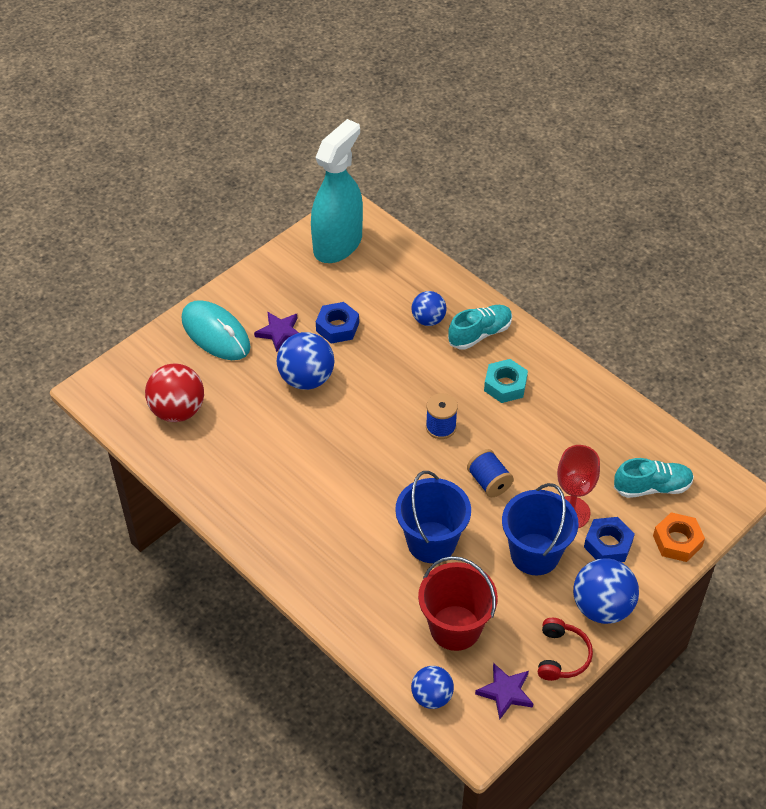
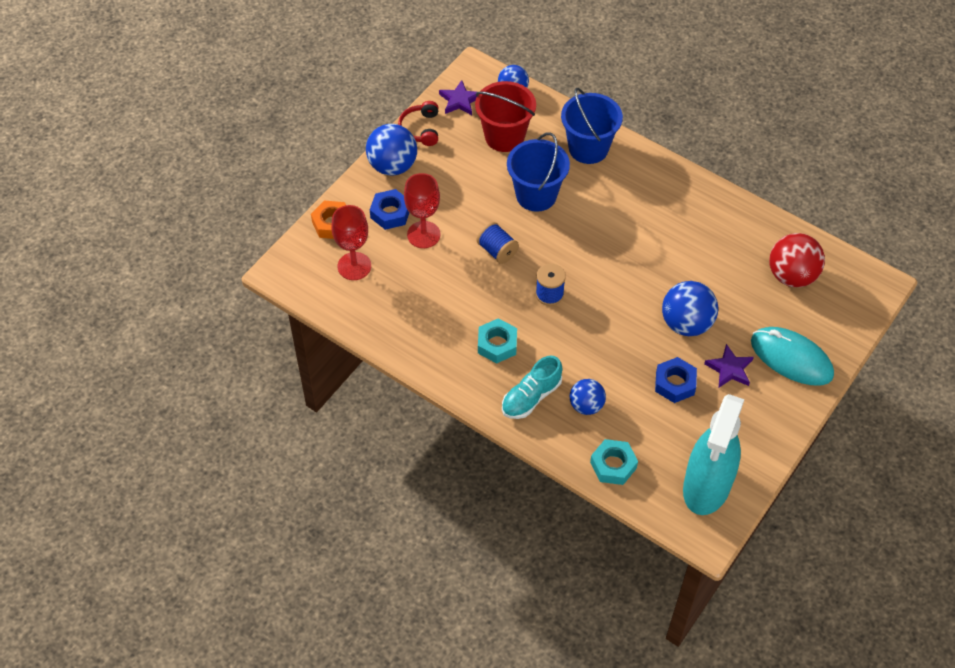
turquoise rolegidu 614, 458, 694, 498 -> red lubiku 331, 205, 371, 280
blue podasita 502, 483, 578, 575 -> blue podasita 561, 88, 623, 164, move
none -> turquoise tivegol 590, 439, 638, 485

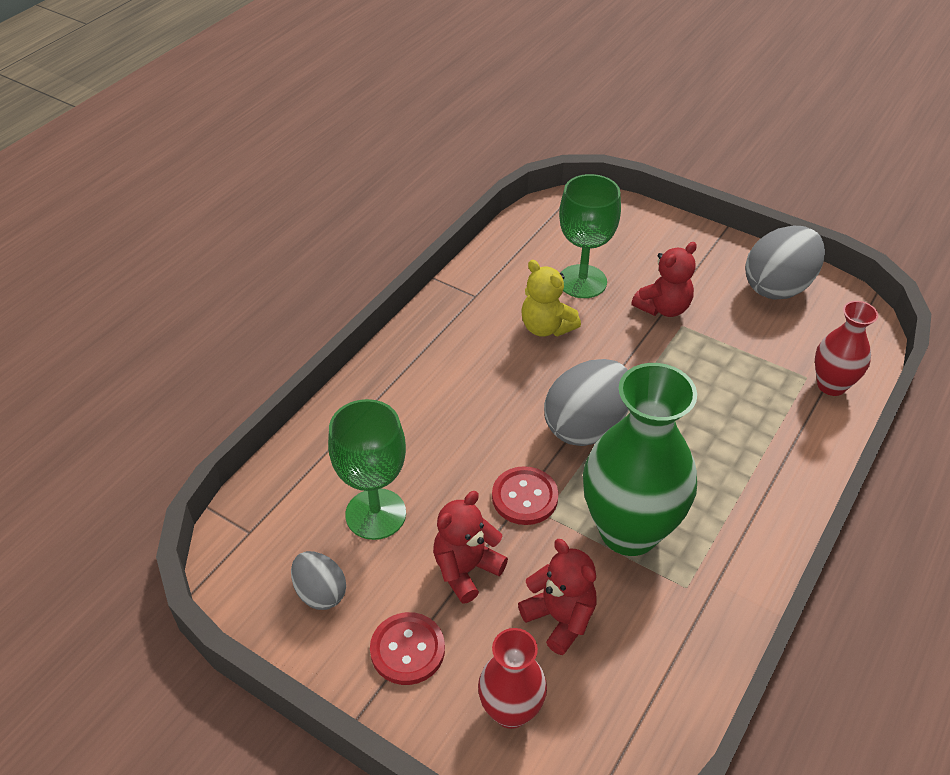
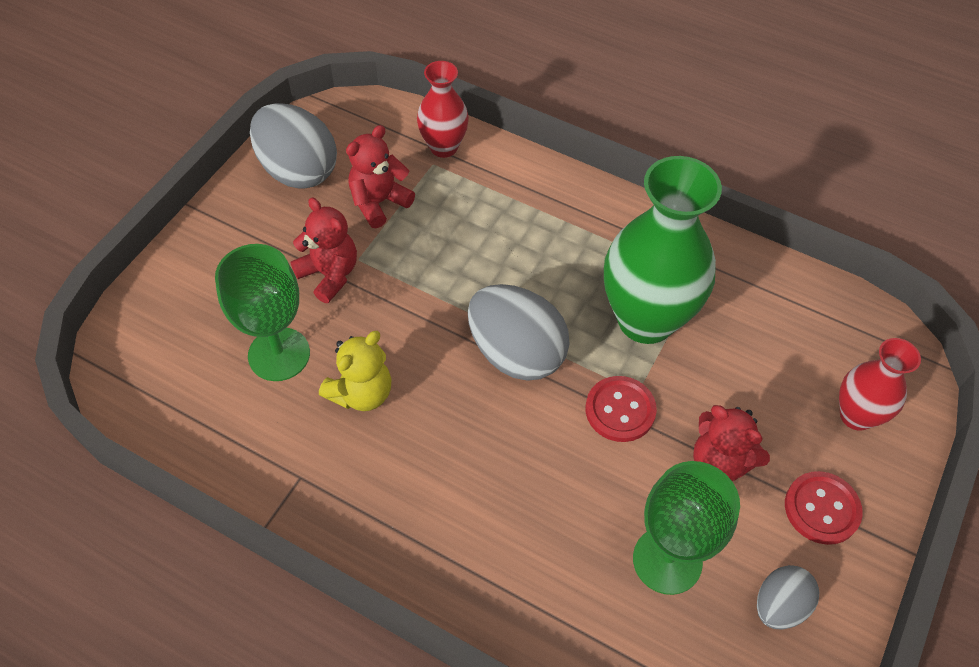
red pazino 518, 539, 597, 655 -> red pazino 346, 125, 415, 228, move

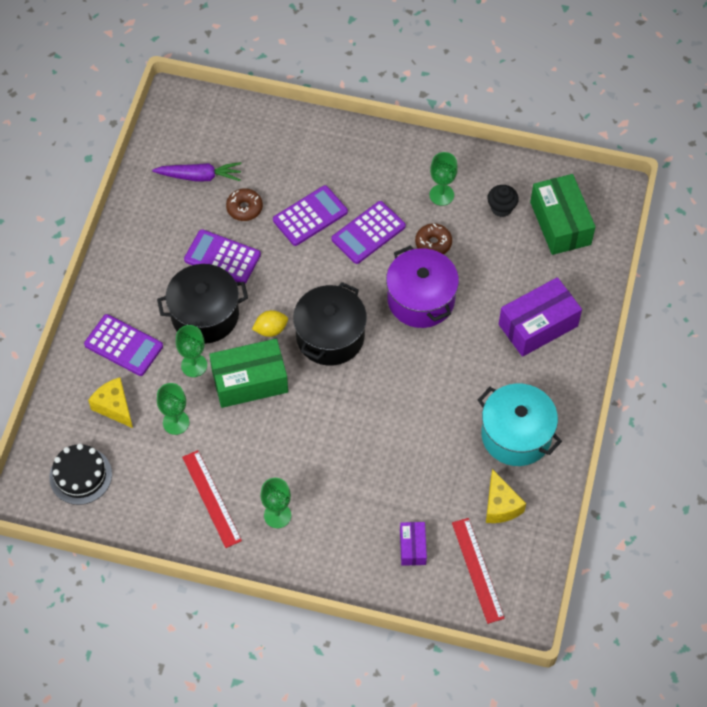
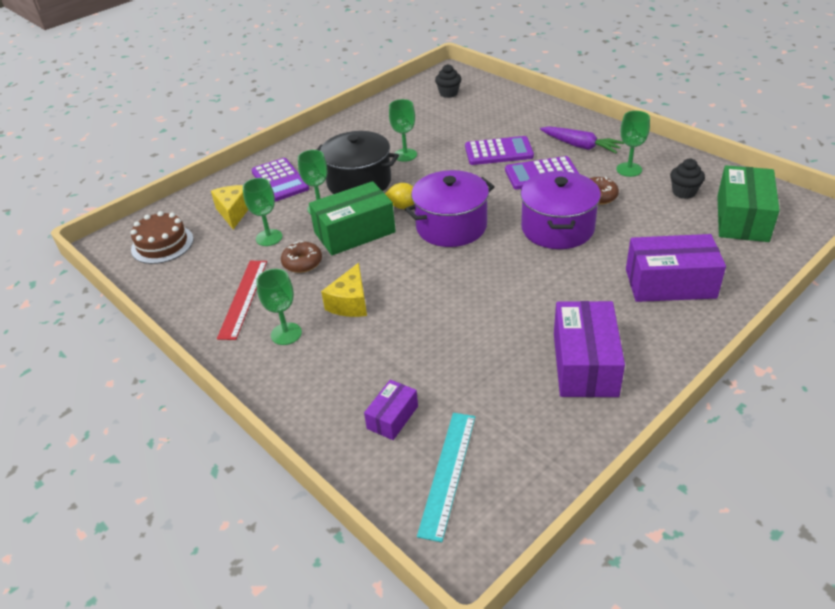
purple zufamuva 152, 162, 241, 181 -> purple zufamuva 540, 126, 624, 153, move
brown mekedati 226, 188, 263, 221 -> brown mekedati 281, 241, 322, 273, move
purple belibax 184, 229, 261, 283 -> green lubiku 389, 99, 417, 162
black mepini 293, 282, 367, 366 -> purple mepini 405, 170, 495, 247
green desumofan 209, 339, 288, 408 -> green desumofan 309, 181, 396, 255, 45 degrees counterclockwise
turquoise mepini 478, 383, 562, 466 -> purple desumofan 554, 301, 625, 397
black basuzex 49, 444, 112, 505 -> brown basuzex 131, 211, 194, 264
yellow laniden 486, 469, 526, 523 -> yellow laniden 321, 263, 367, 317, move
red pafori 452, 518, 505, 624 -> turquoise pafori 417, 413, 475, 542
none -> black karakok 435, 64, 461, 98

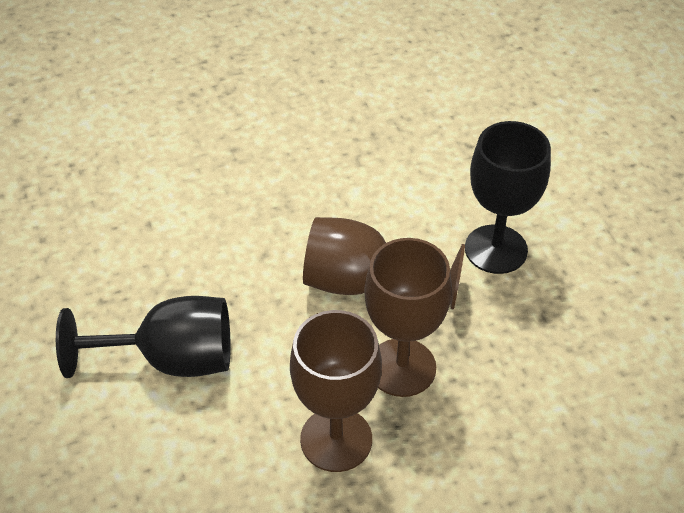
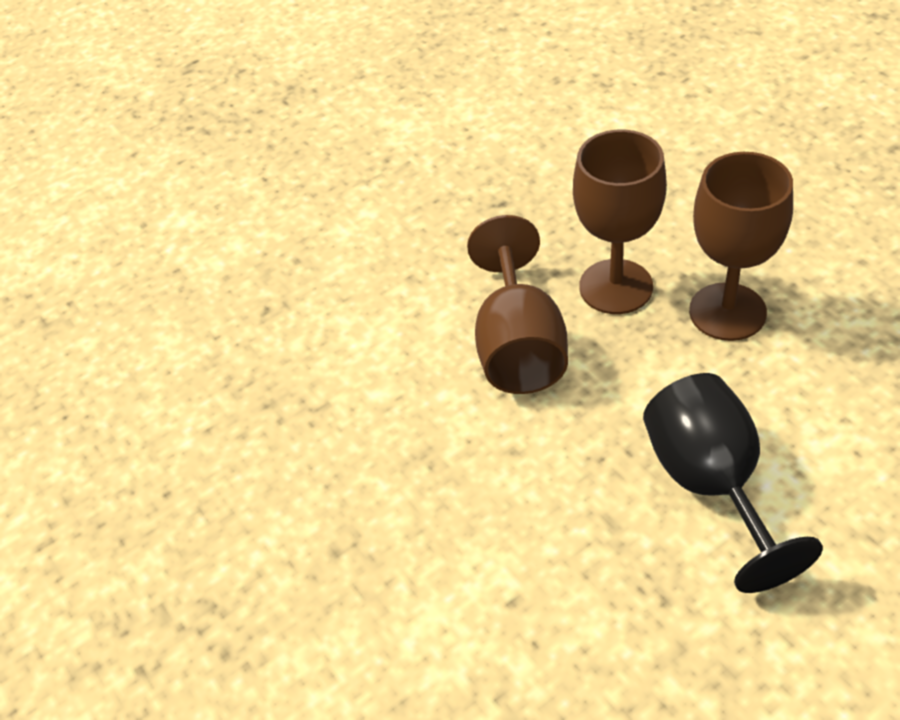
black lubiku 465, 121, 551, 274 -> none

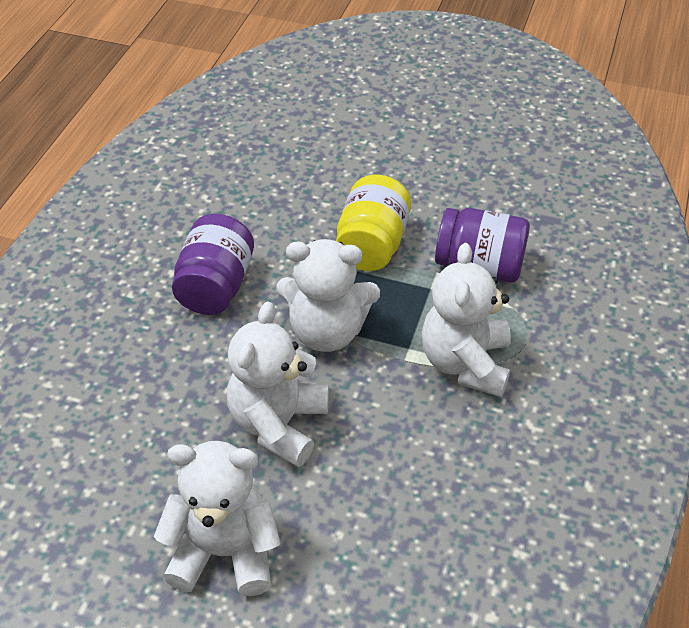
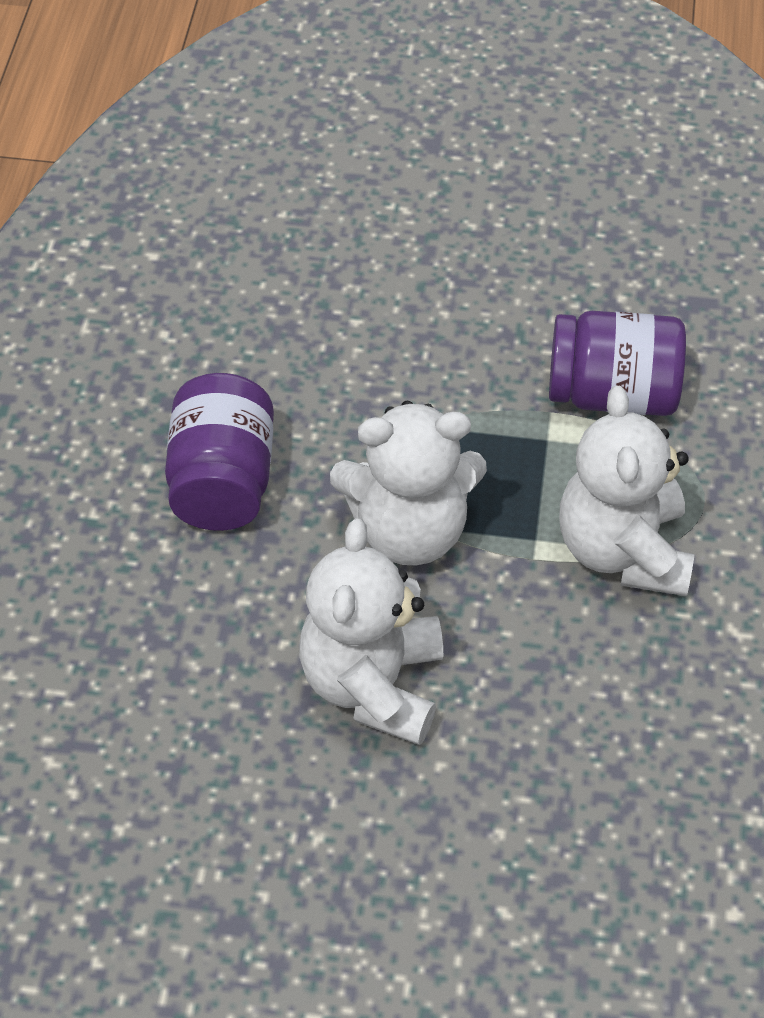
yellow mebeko 336, 175, 411, 271 -> none
white pazino 154, 441, 281, 596 -> none

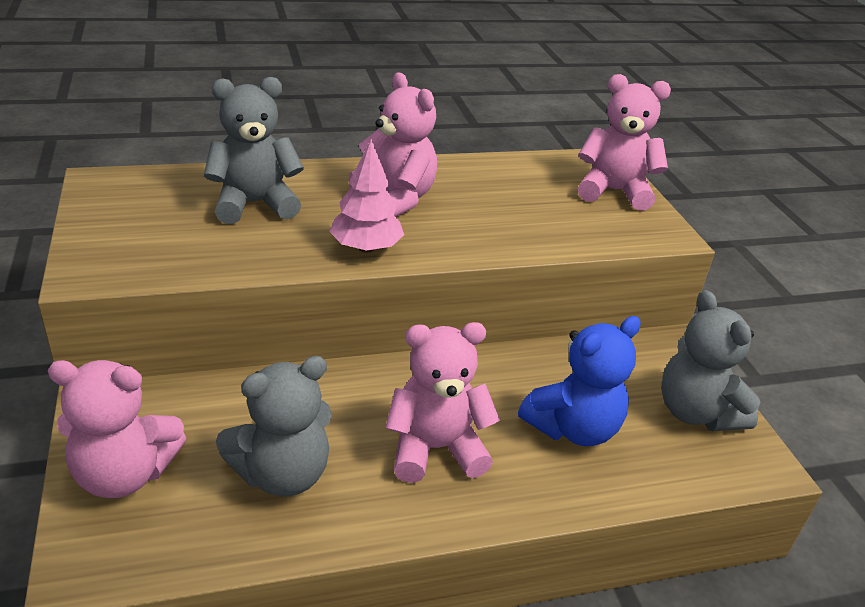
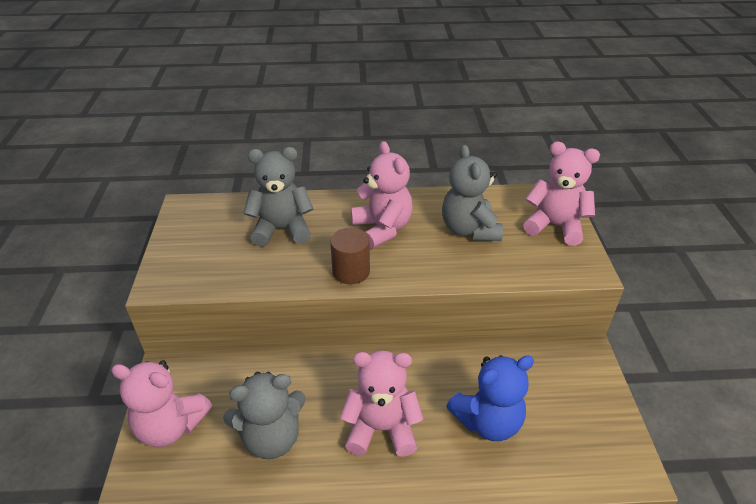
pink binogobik 329, 139, 404, 253 -> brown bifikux 330, 228, 370, 284
grey pazino 661, 290, 760, 431 -> grey pazino 442, 145, 503, 241, move

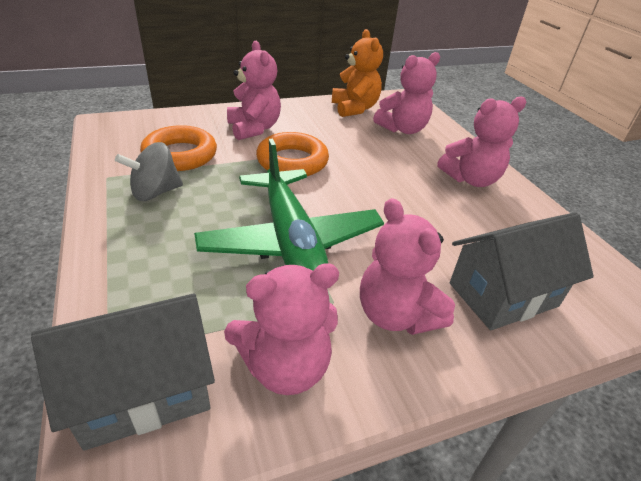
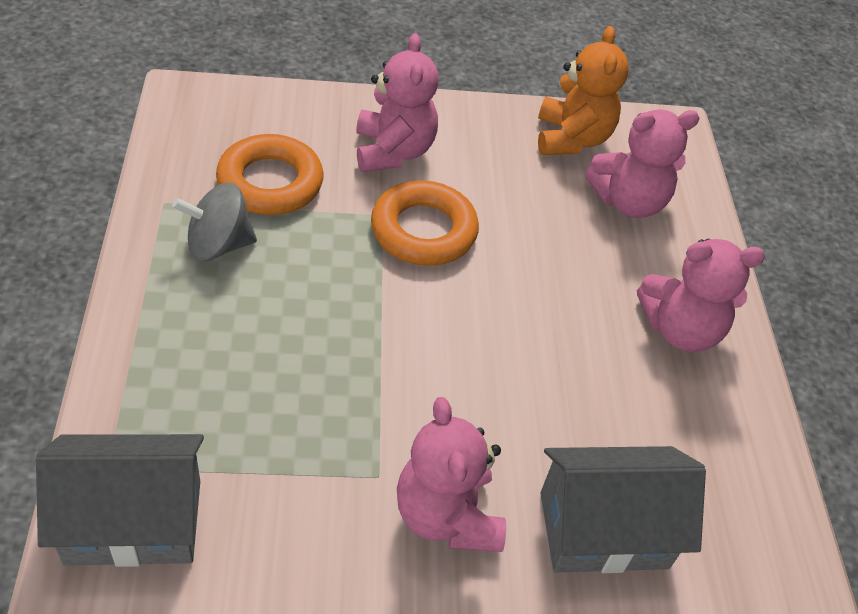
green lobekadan 194, 139, 384, 271 -> none
pink pazino 224, 263, 339, 395 -> none

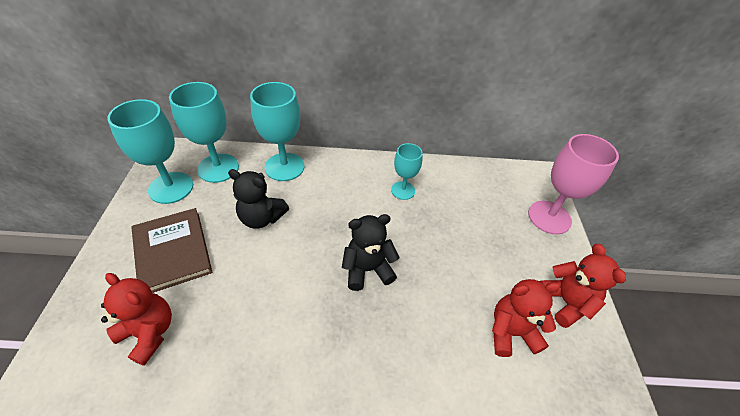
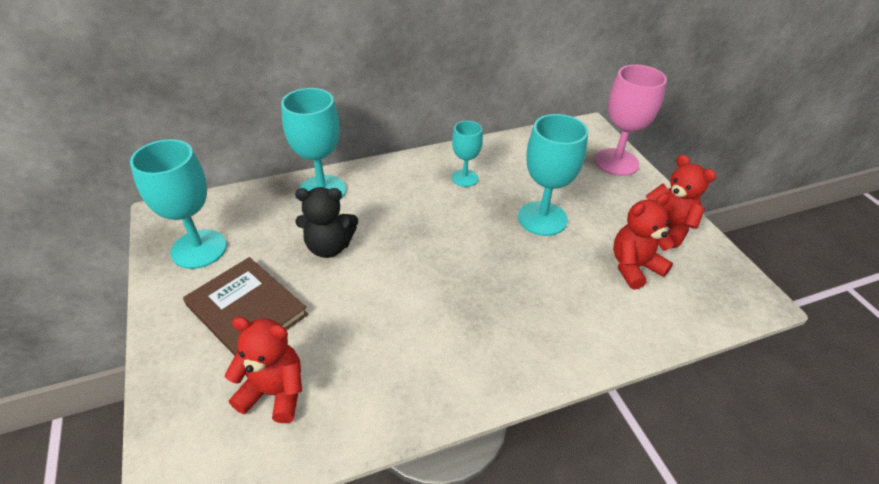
turquoise lubiku 169, 82, 239, 183 -> turquoise lubiku 518, 114, 588, 236, move
black pazino 342, 214, 400, 291 -> none

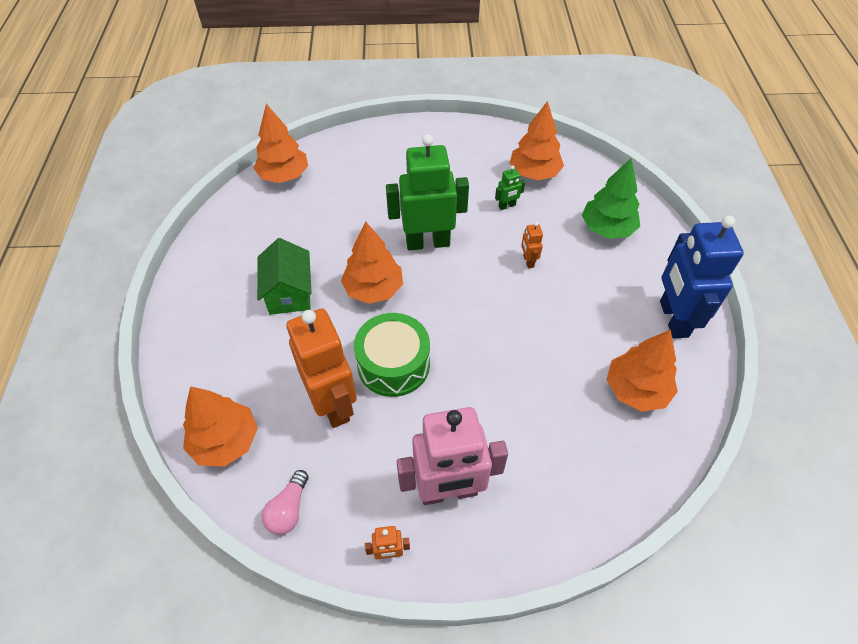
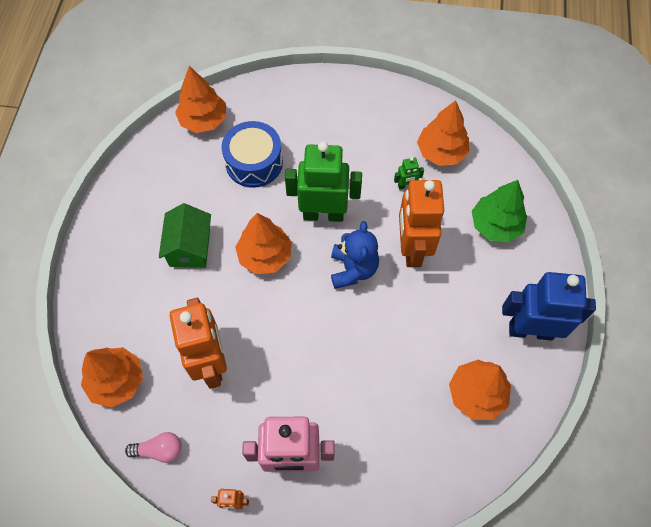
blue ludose 660, 216, 744, 338 -> blue ludose 502, 272, 596, 341, 90 degrees clockwise
orange ludose 521, 222, 543, 268 -> orange ludose 399, 180, 444, 267, x2.44
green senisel 354, 313, 430, 397 -> none
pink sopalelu 262, 470, 309, 535 -> pink sopalelu 125, 432, 182, 463, 120 degrees counterclockwise
none -> blue senisel 222, 121, 283, 188
none -> blue pazino 331, 221, 379, 289

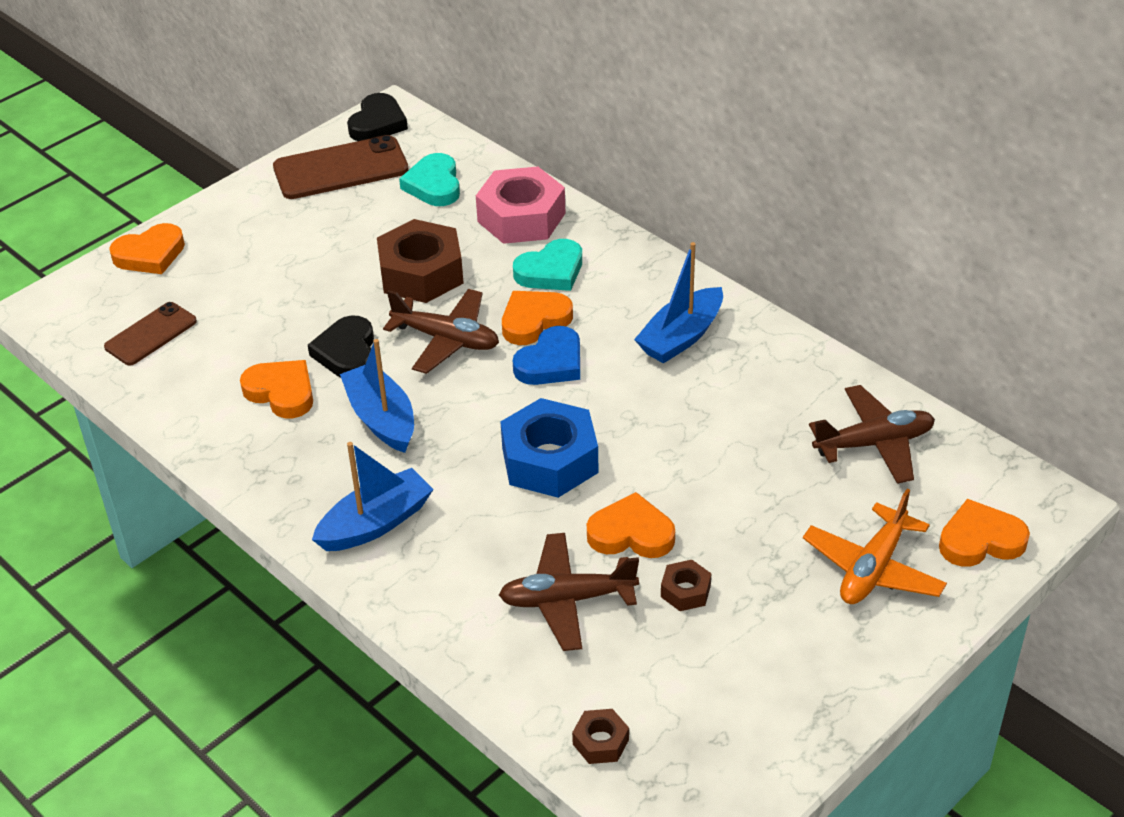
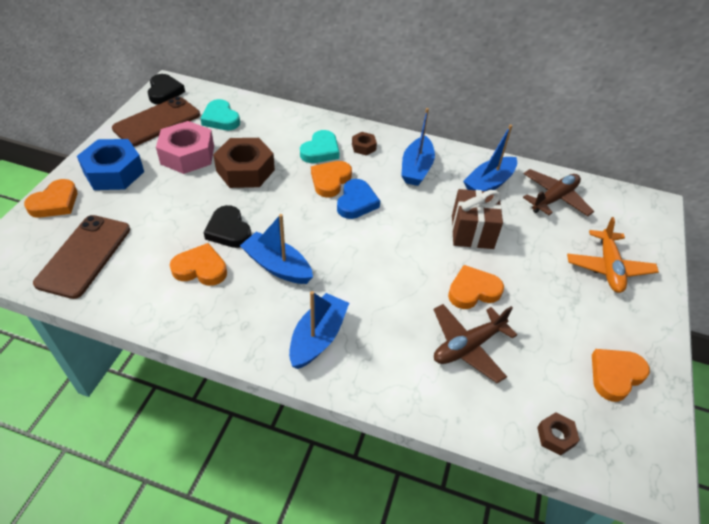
pink tivegol 476, 167, 566, 244 -> pink tivegol 156, 121, 214, 174, move
brown lobekadan 383, 289, 499, 374 -> none
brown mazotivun 104, 302, 197, 366 -> brown mazotivun 33, 215, 130, 299, x1.60
blue tivegol 500, 398, 599, 498 -> blue tivegol 77, 139, 144, 190, move
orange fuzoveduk 939, 499, 1030, 567 -> orange fuzoveduk 592, 349, 650, 402, move
brown tivegol 661, 560, 711, 611 -> brown tivegol 352, 132, 377, 156, move
none -> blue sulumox 463, 125, 517, 191
none -> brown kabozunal 452, 189, 503, 249

